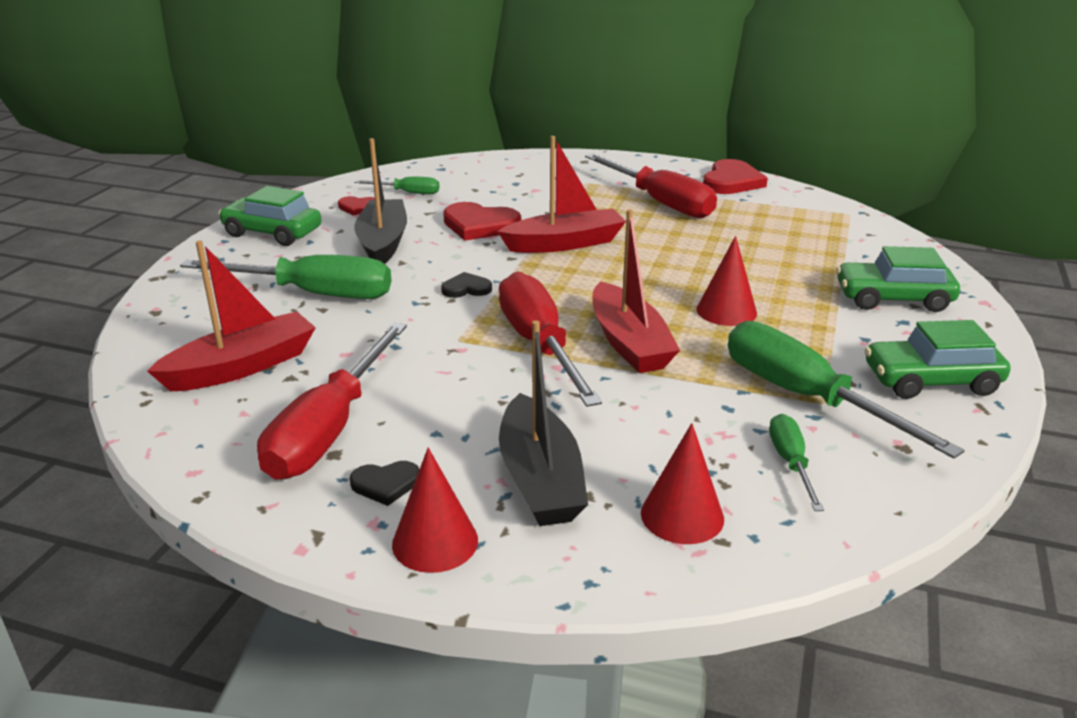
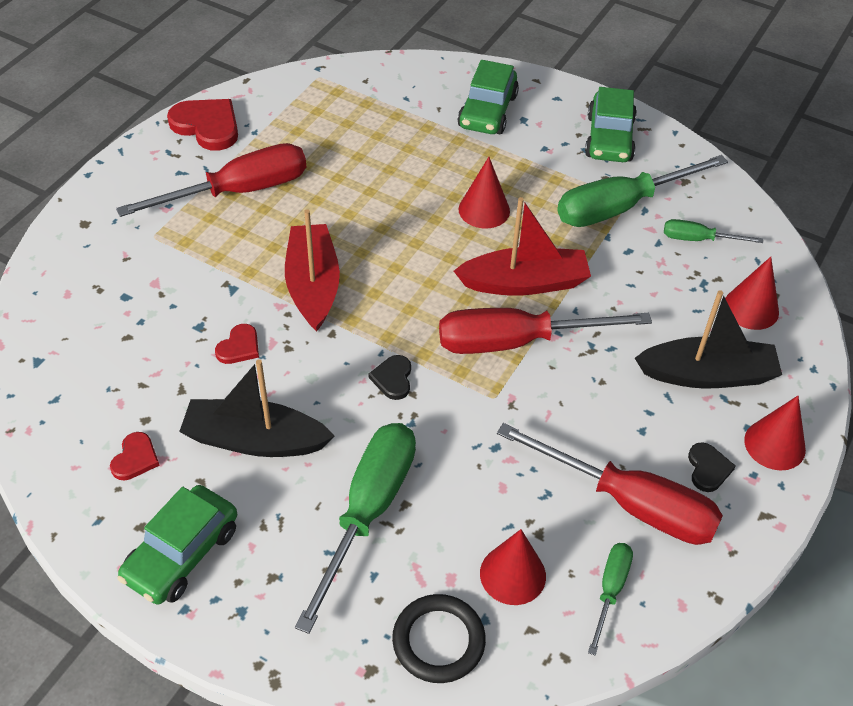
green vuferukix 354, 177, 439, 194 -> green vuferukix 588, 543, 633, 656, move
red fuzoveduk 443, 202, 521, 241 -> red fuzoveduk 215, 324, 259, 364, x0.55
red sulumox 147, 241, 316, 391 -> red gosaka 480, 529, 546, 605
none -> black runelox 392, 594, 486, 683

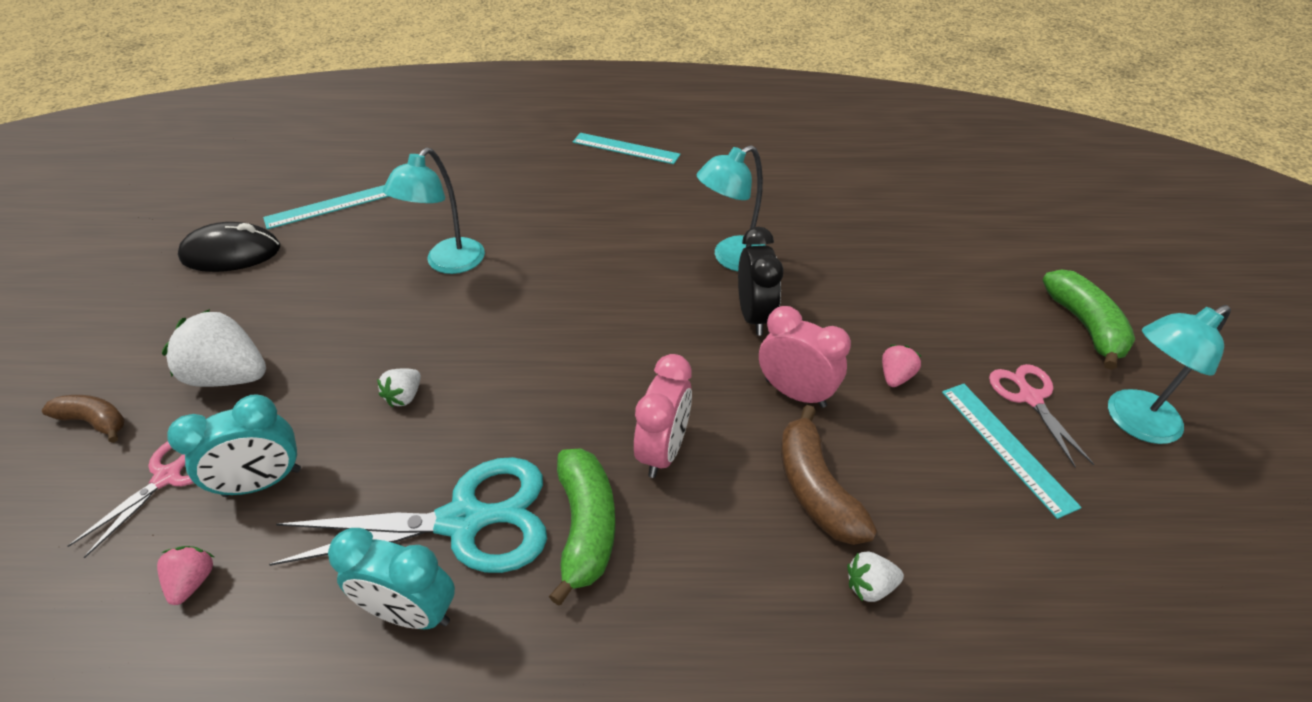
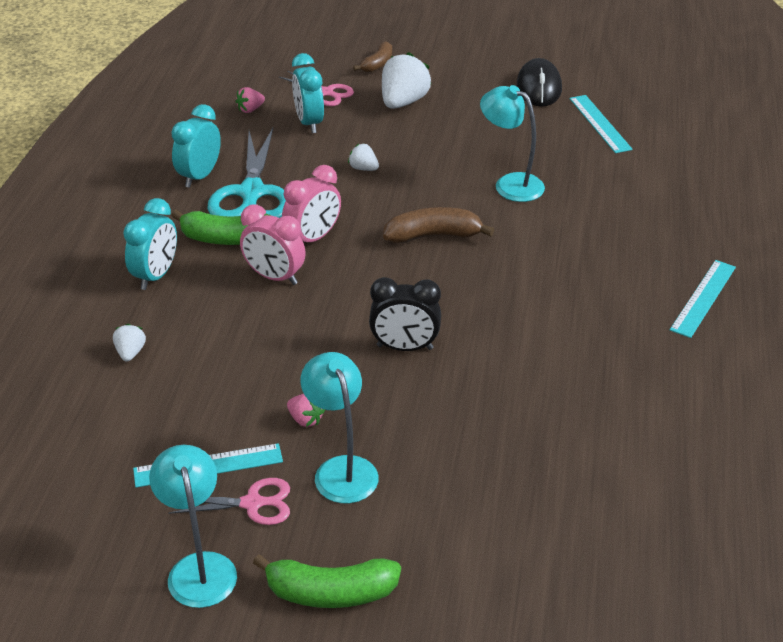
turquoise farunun 697, 145, 765, 271 -> turquoise farunun 301, 352, 379, 503, move
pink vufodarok 759, 306, 851, 408 -> pink vufodarok 282, 165, 341, 242, move
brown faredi 781, 405, 877, 545 -> brown faredi 383, 207, 494, 244, move
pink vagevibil 157, 546, 214, 605 -> pink vagevibil 235, 87, 265, 113, 135 degrees clockwise
none -> turquoise vufodarok 123, 198, 177, 290

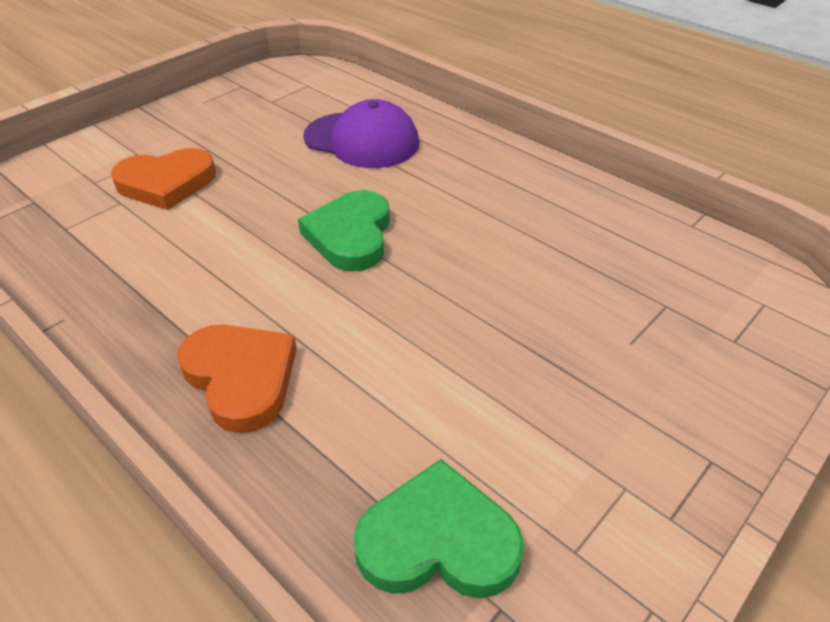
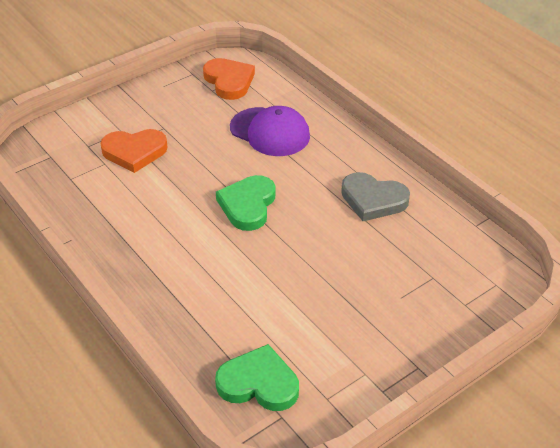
orange fuzoveduk 177, 325, 297, 433 -> orange fuzoveduk 203, 58, 255, 100, move
none -> grey fuzoveduk 341, 172, 410, 221

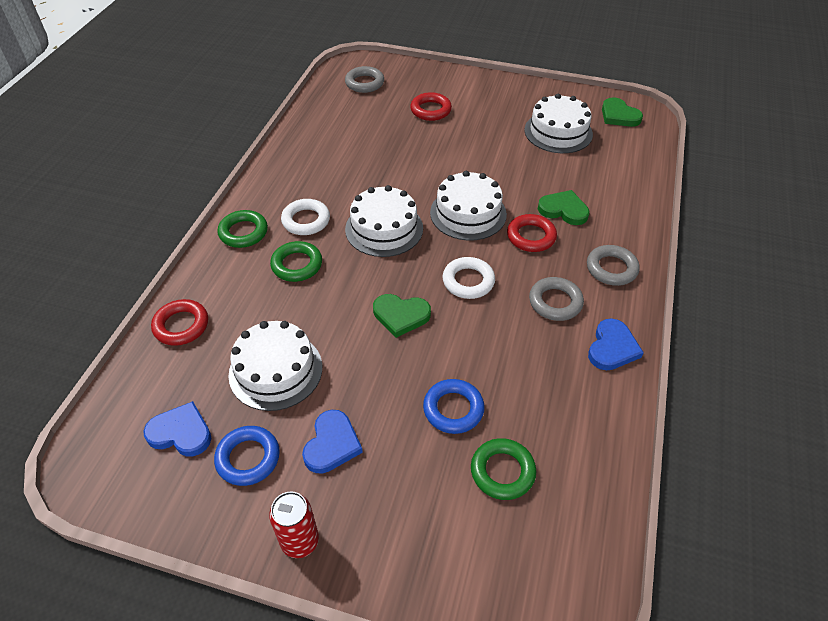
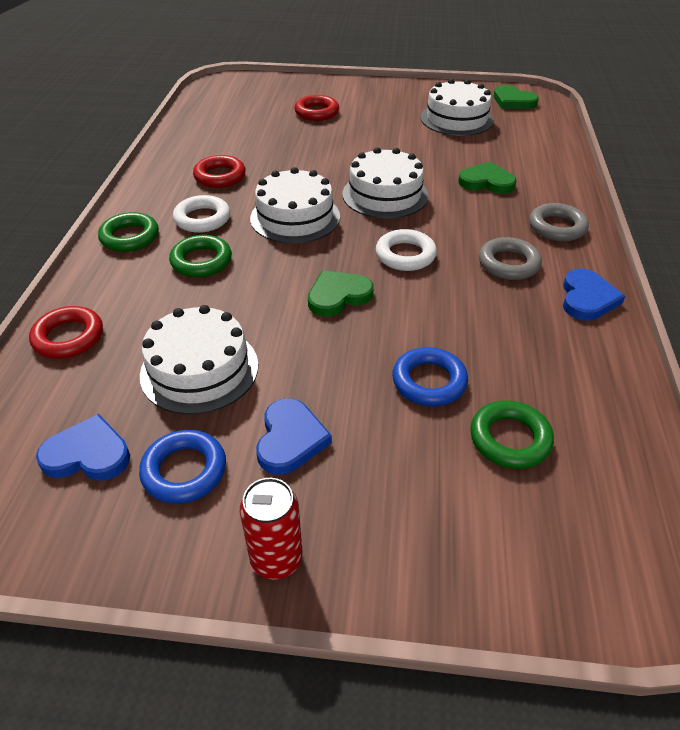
grey runelox 345, 66, 384, 93 -> none
red runelox 507, 214, 557, 252 -> red runelox 193, 155, 246, 188, move
green fuzoveduk 373, 294, 431, 338 -> green fuzoveduk 308, 270, 374, 317, 150 degrees clockwise

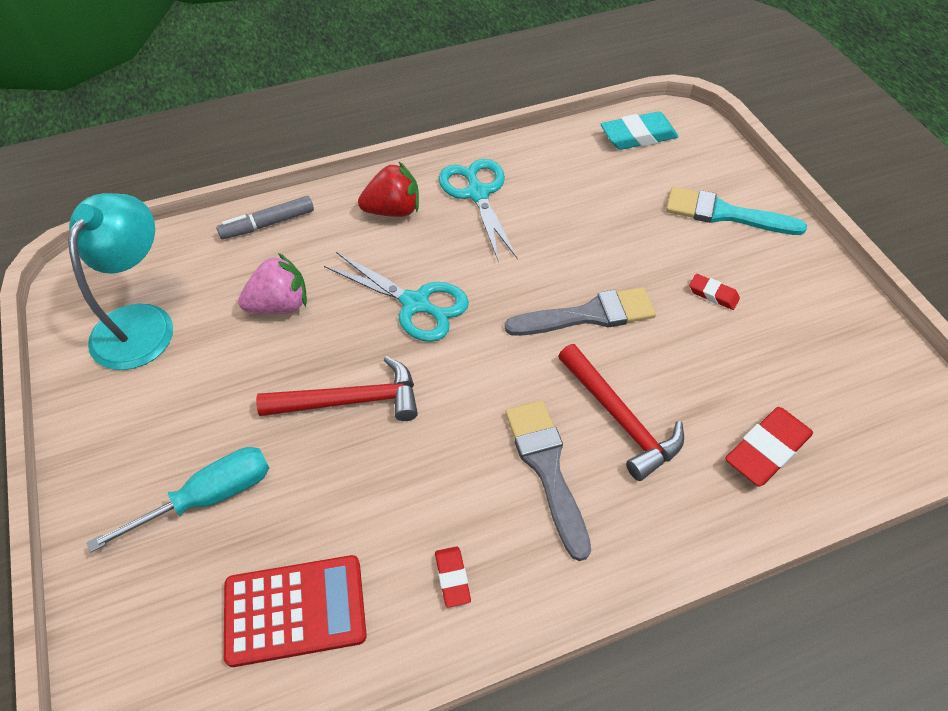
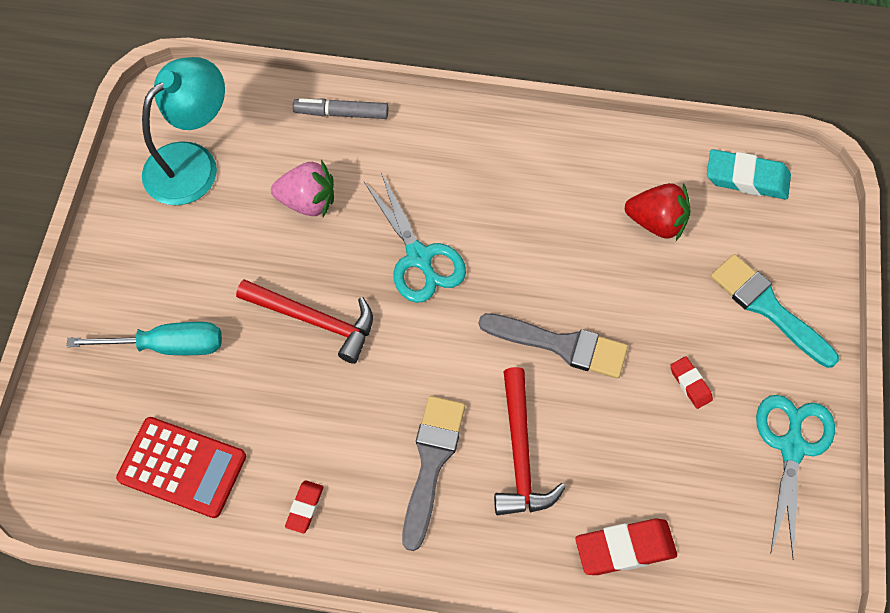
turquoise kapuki 439, 159, 517, 260 -> turquoise kapuki 756, 395, 835, 560, move
red vagevibil 358, 162, 419, 217 -> red vagevibil 625, 183, 691, 241, move

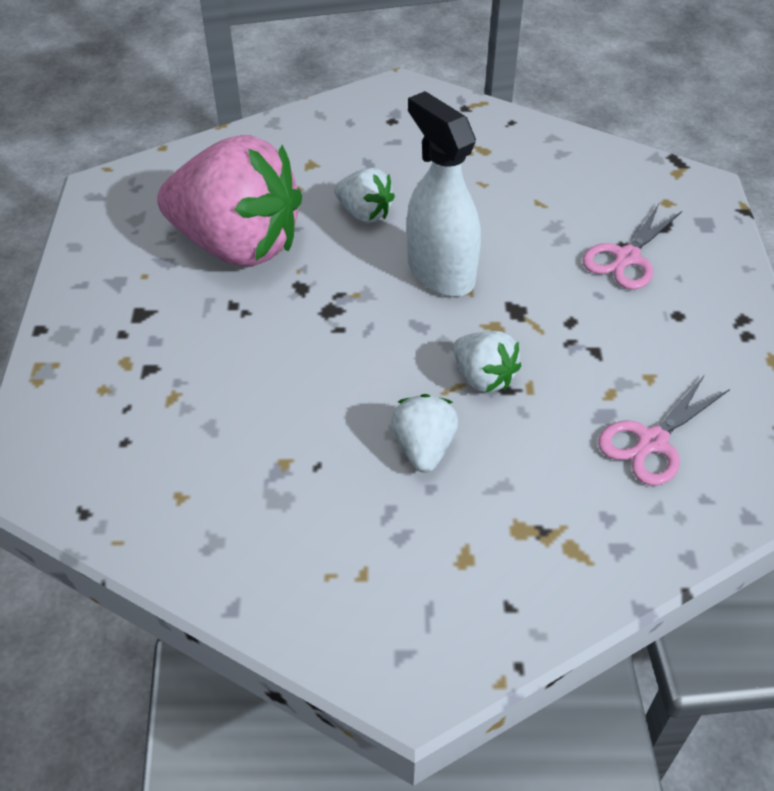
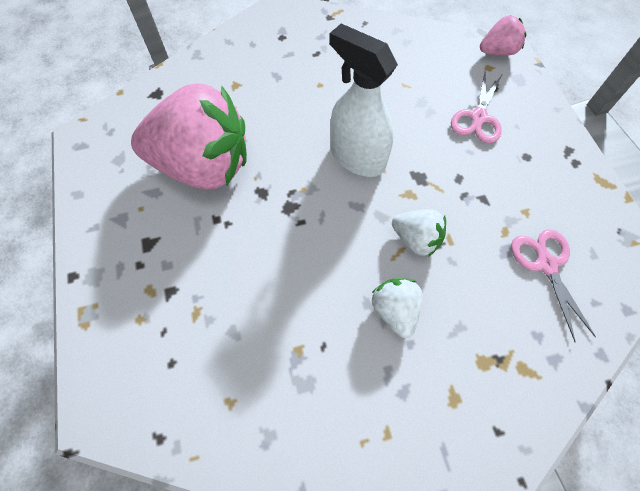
white vagevibil 334, 168, 395, 223 -> none
pink kapuki 598, 375, 730, 486 -> pink kapuki 511, 229, 596, 342, 135 degrees clockwise
none -> pink vagevibil 480, 15, 527, 56

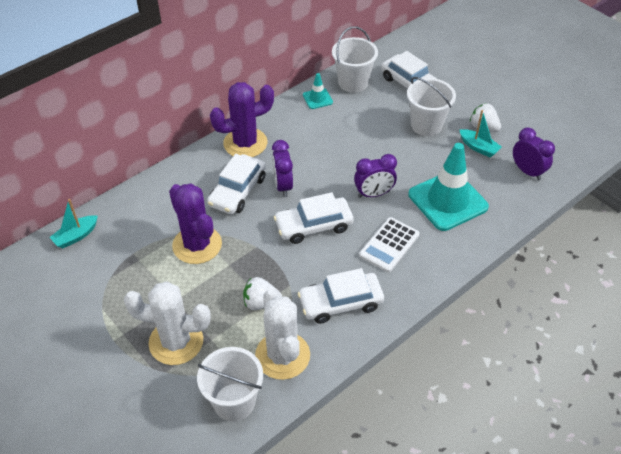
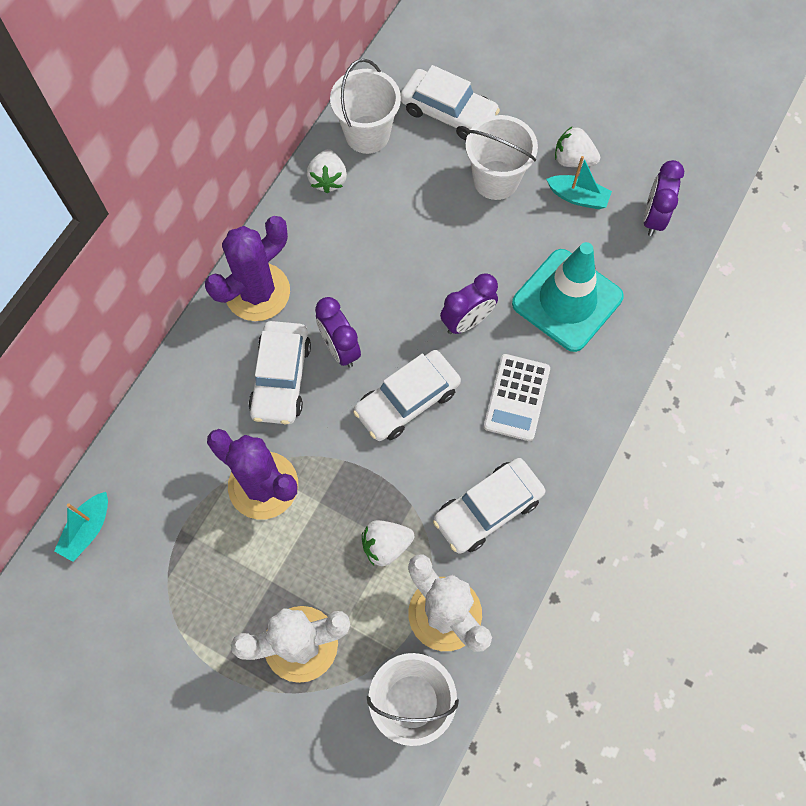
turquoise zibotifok 303, 73, 333, 109 -> white vagevibil 307, 149, 347, 193
purple vufodarok 513, 127, 555, 181 -> purple vufodarok 643, 160, 684, 236, 105 degrees counterclockwise

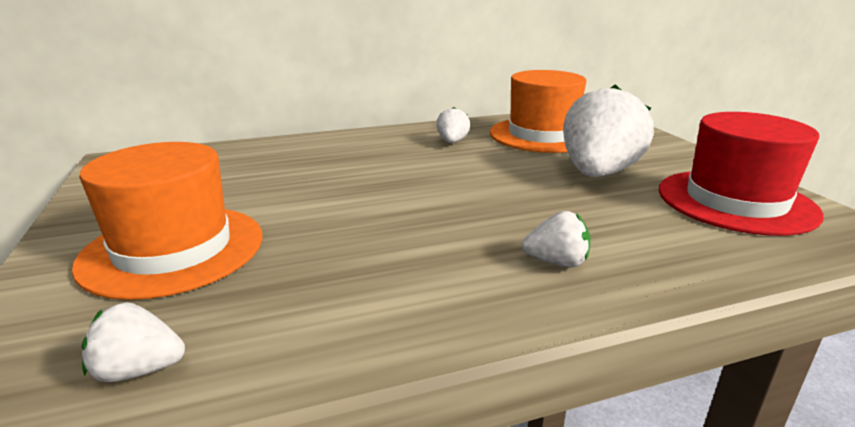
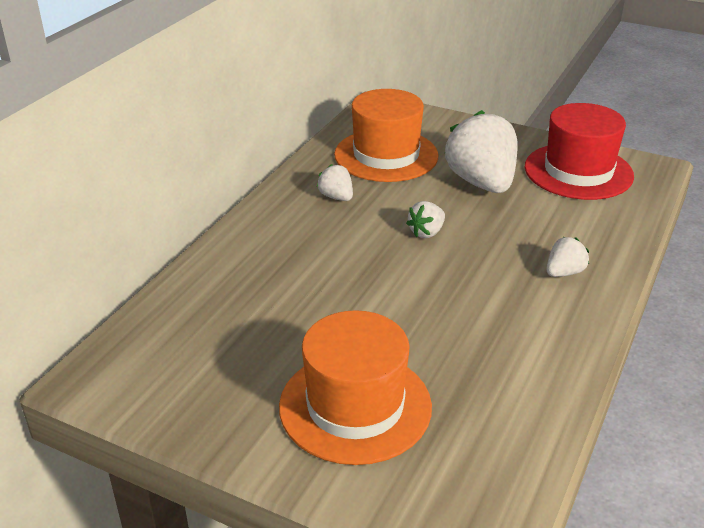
white vagevibil 82, 302, 185, 382 -> white vagevibil 406, 201, 445, 238, move

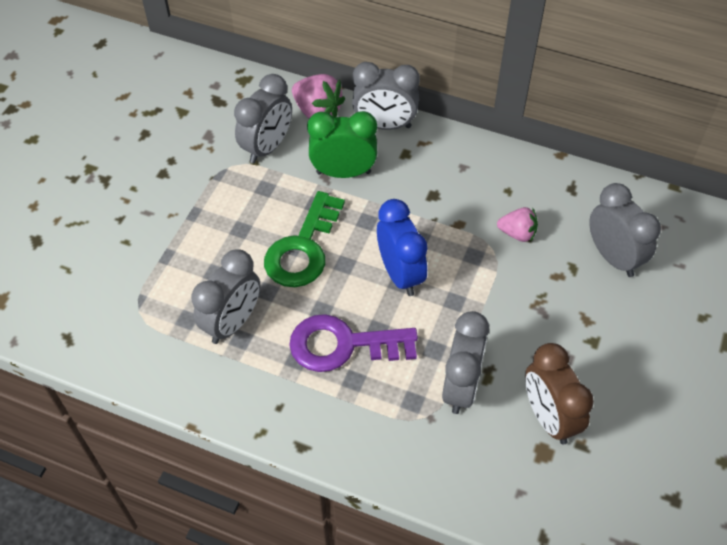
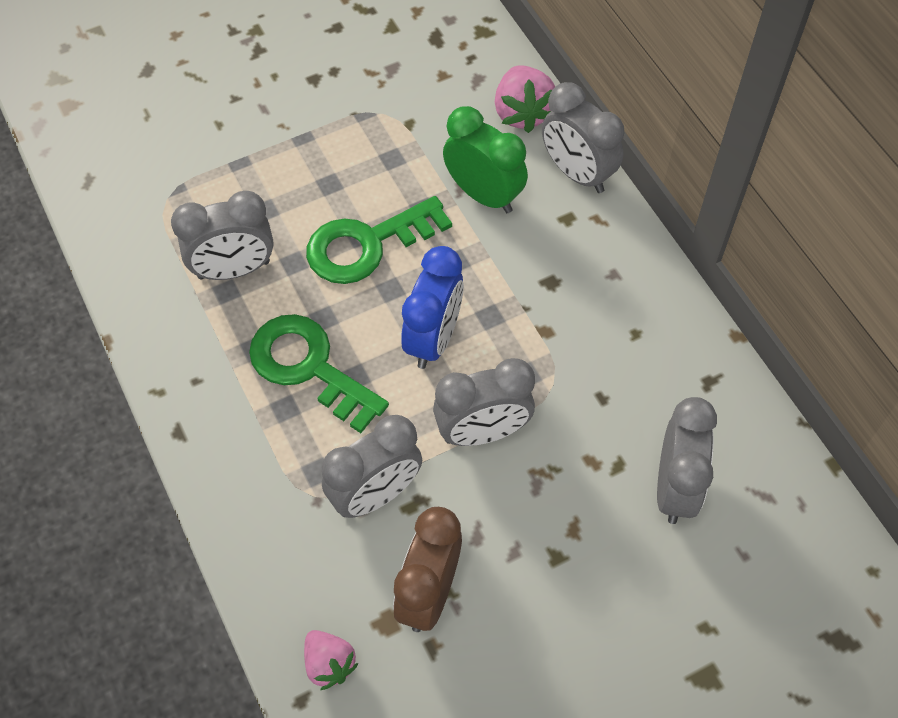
grey vufodarok 234, 74, 292, 164 -> grey vufodarok 433, 358, 535, 446, move
pink vagevibil 497, 207, 538, 242 -> pink vagevibil 304, 630, 359, 690, move
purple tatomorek 289, 314, 418, 372 -> green tatomorek 249, 314, 389, 433

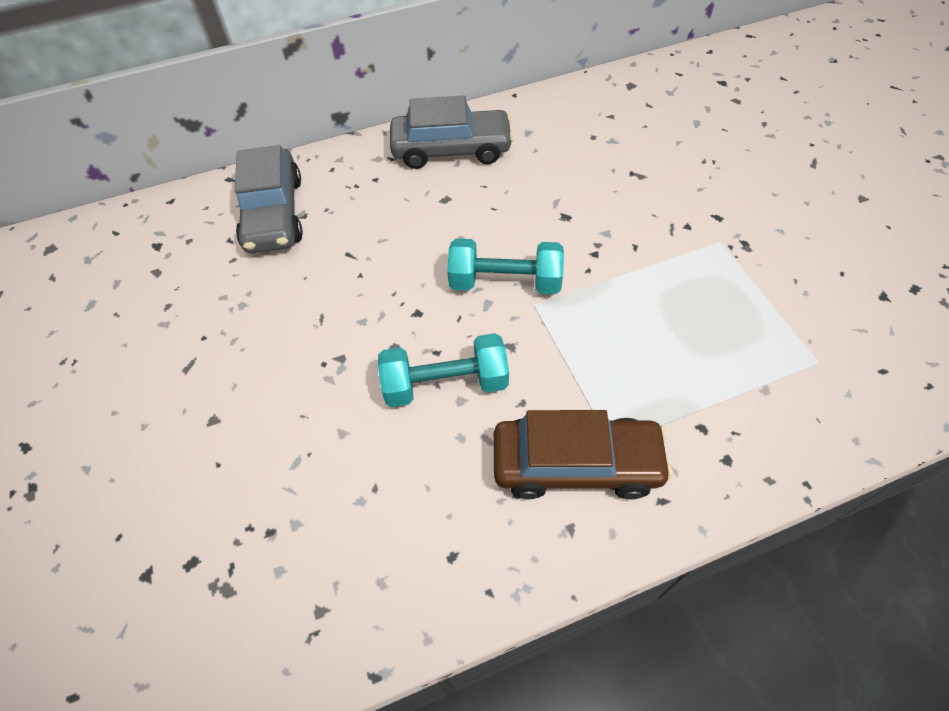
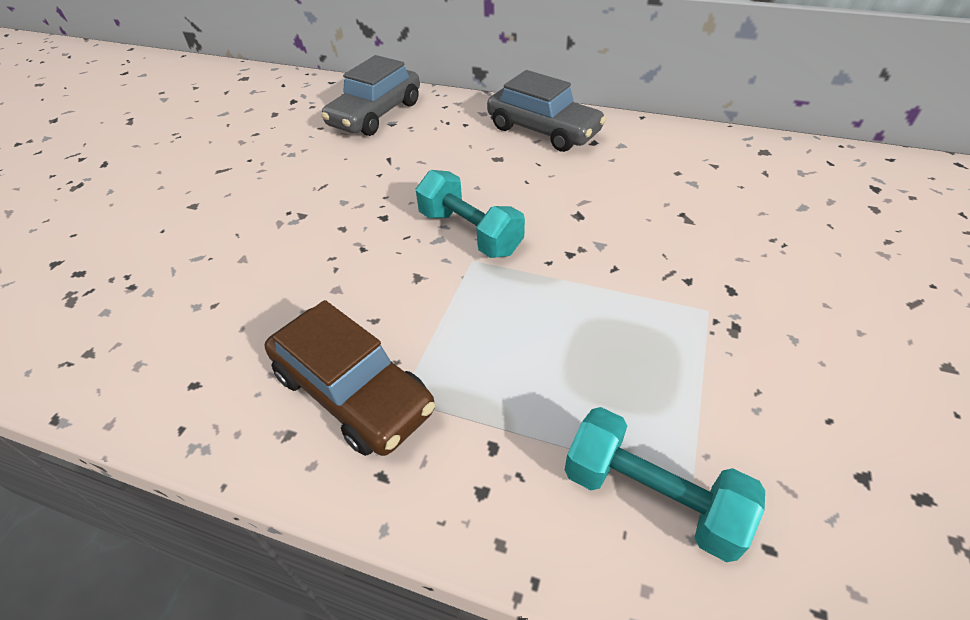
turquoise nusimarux 378, 333, 509, 407 -> turquoise nusimarux 565, 407, 765, 562, move

